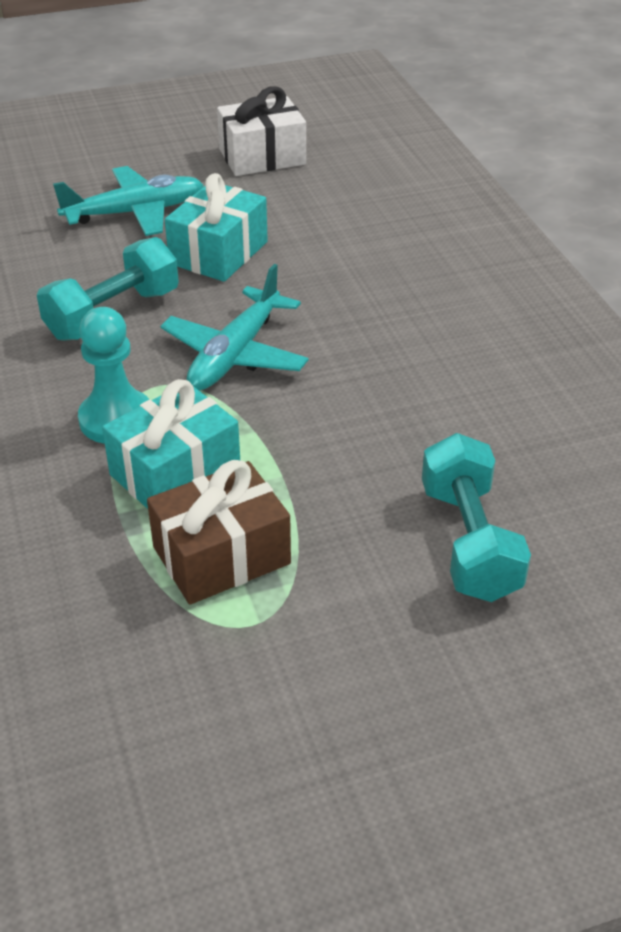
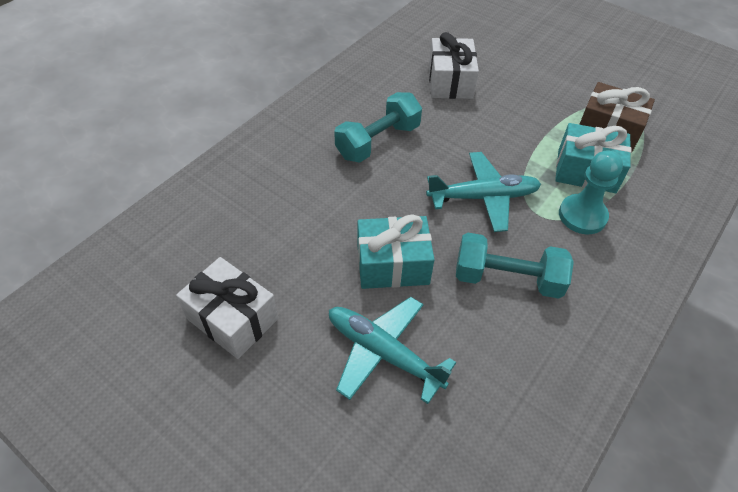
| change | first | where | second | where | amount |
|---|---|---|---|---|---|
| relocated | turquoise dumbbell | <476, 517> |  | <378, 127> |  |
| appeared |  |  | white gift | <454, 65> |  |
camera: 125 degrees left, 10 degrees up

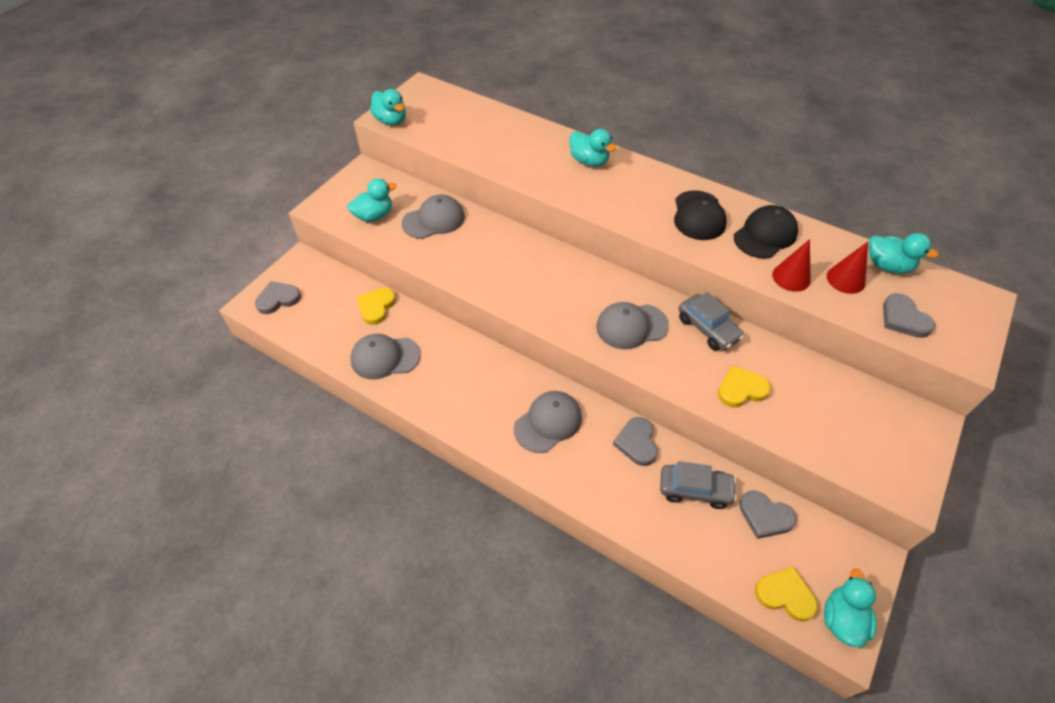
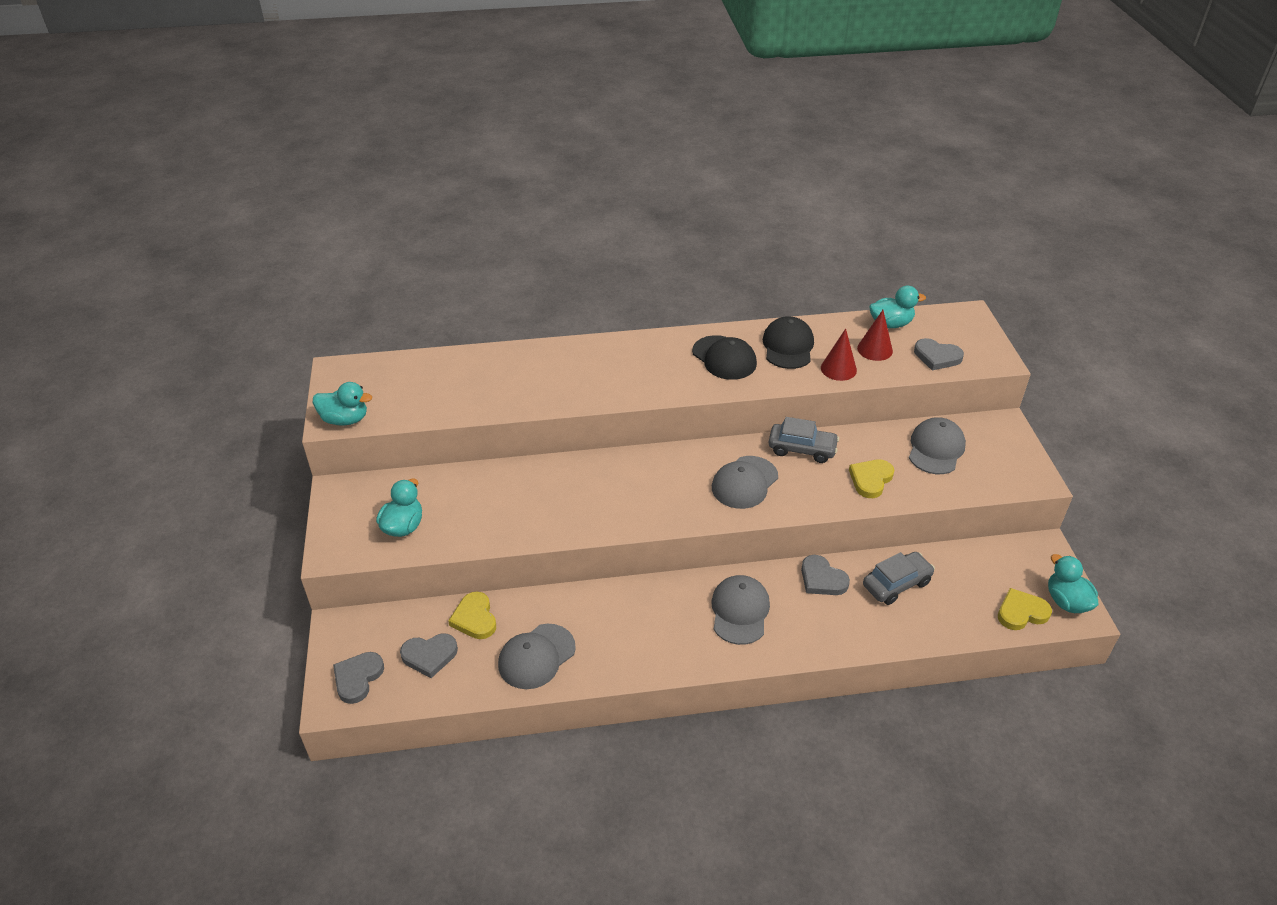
| change | first | where | second | where | amount |
|---|---|---|---|---|---|
| relocated | grey heart | <768, 514> |  | <429, 656> |  |
| relocated | grey cap | <433, 216> |  | <937, 445> |  |
| missing | turquoise duck | <593, 148> |  |  |  |
camera: 40 degrees left, 10 degrees down

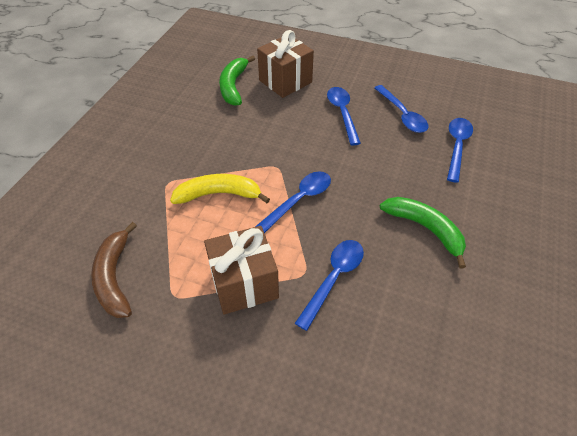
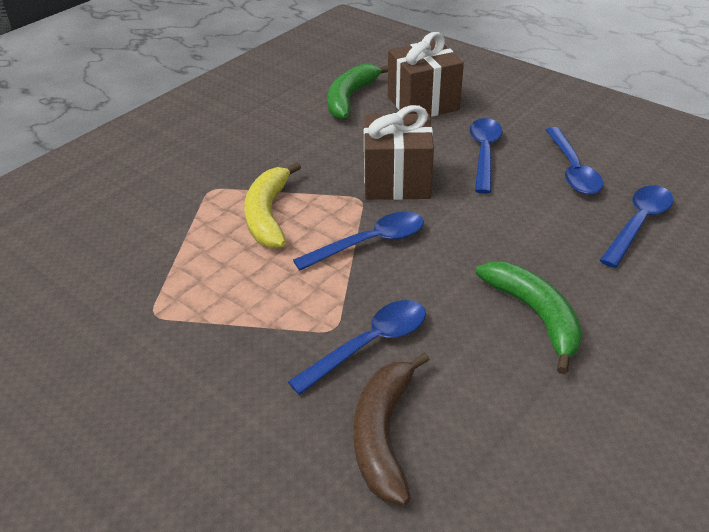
| change | first | where | second | where | amount |
|---|---|---|---|---|---|
| spun | yellow banana | <220, 189> |  | <272, 205> | 105 degrees counterclockwise |
| relocated | brown banana | <114, 270> |  | <392, 428> |  |
| relocated | brown gift | <241, 270> |  | <399, 152> |  |
camera: 20 degrees right, 10 degrees down

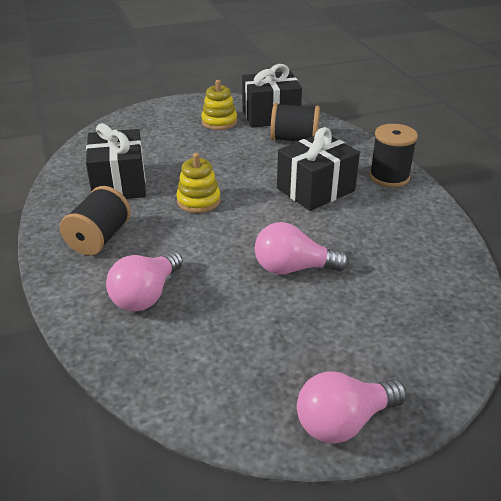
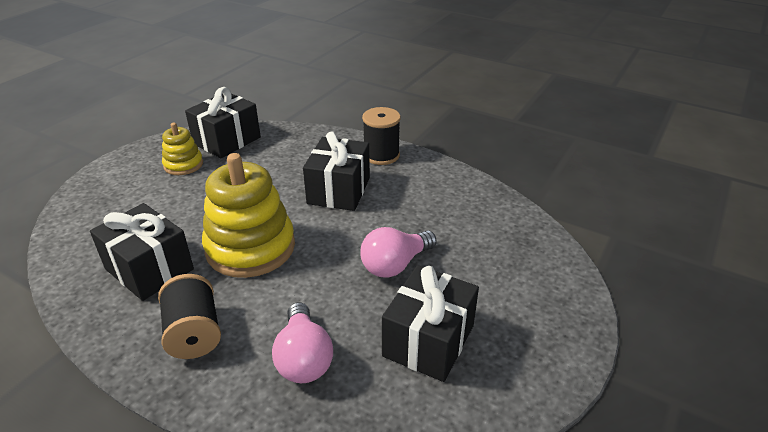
| change | first | where | second | where | amount |
|---|---|---|---|---|---|
| size | yellow stacking toy | <198, 183> |  | <248, 215> | x1.91 |
| appeared |  |  | black gift | <430, 323> |  |
| missing | black spool | <295, 122> |  |  |  |
| missing | pink light bulb | <352, 407> |  |  |  |
camera: 40 degrees left, 0 degrees up

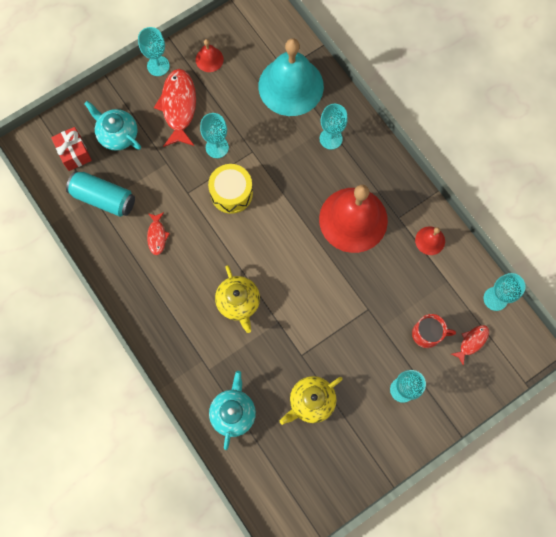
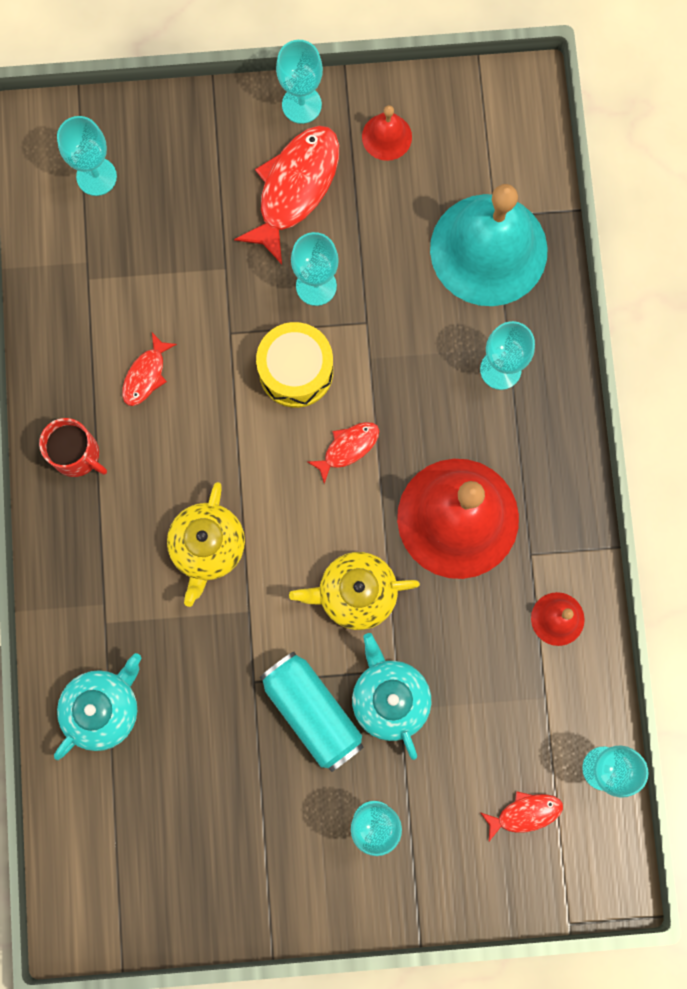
| change | first | where | second | where | amount |
|---|---|---|---|---|---|
| relocated | red mug | <434, 331> |  | <73, 447> |  |
| exchanged | red gift | <71, 149> | turquoise goblet | <87, 156> |  |
| relocated | turquoise can | <100, 194> |  | <312, 712> |  |
| relocated | yellow teapot | <311, 400> |  | <354, 591> |  |
| appeared |  |  | red fish | <343, 453> |  |
| relocated | turquoise teapot | <112, 126> |  | <391, 696> |  |
camera: 30 degrees right, 5 degrees up

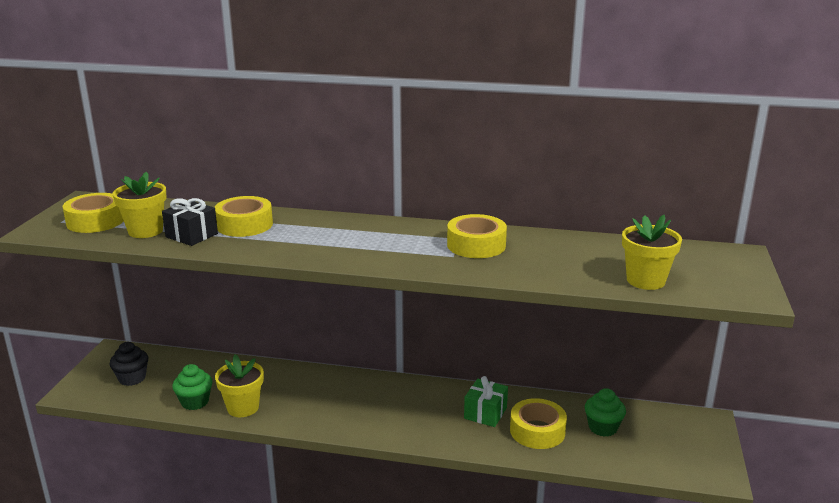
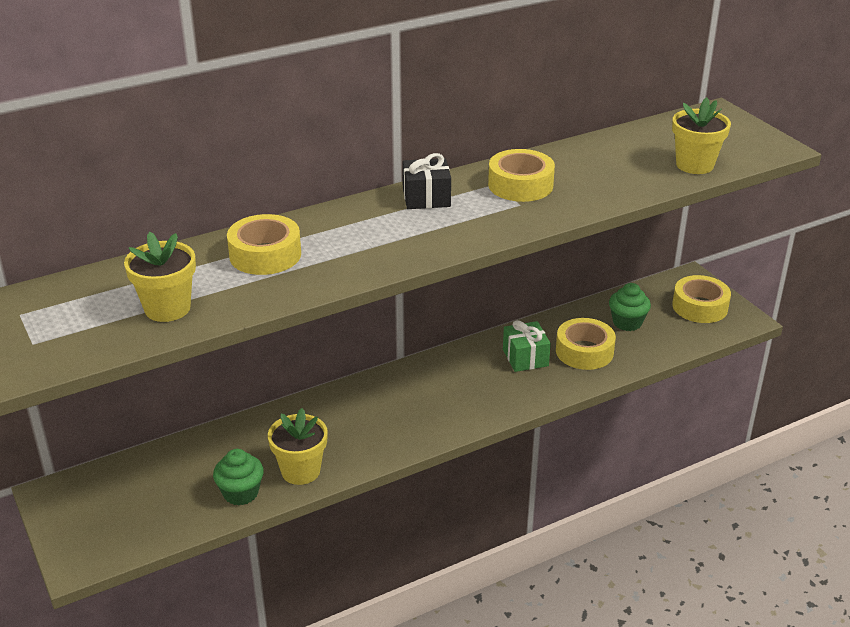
| change | first | where | second | where | amount |
|---|---|---|---|---|---|
| relocated | black gift | <190, 222> |  | <427, 181> |  |
| relocated | yellow tape | <93, 213> |  | <701, 299> |  |
| missing | black cupcake | <129, 364> |  |  |  |
camera: 40 degrees left, 10 degrees up

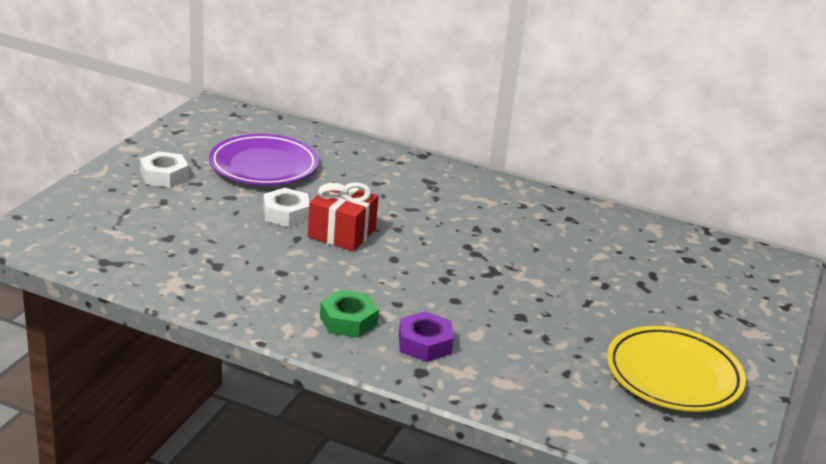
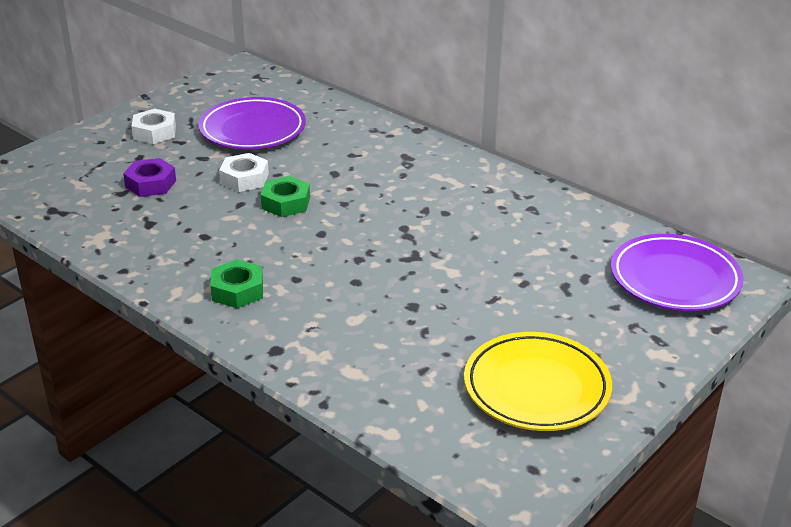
| change | first | where | second | where | amount |
|---|---|---|---|---|---|
| relocated | purple nut | <426, 336> |  | <149, 177> |  |
| exchanged | red gift | <343, 216> | green nut | <285, 196> |  |
| appeared |  |  | purple plate | <677, 272> |  |
camera: 20 degrees right, 5 degrees up

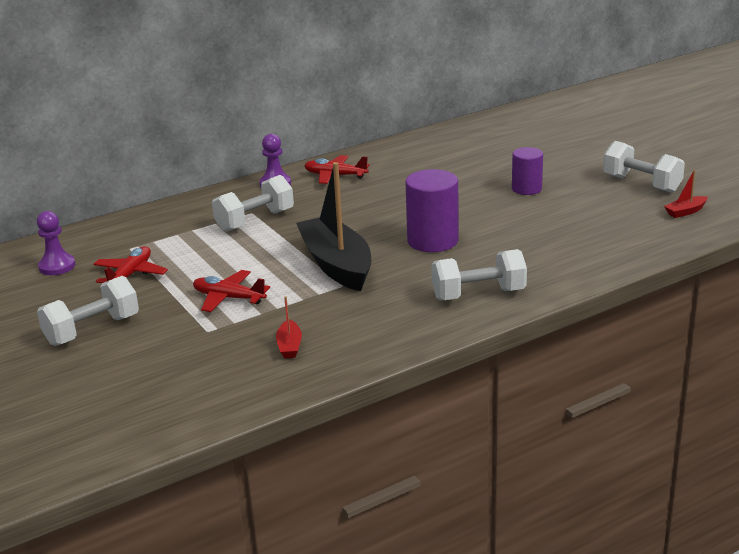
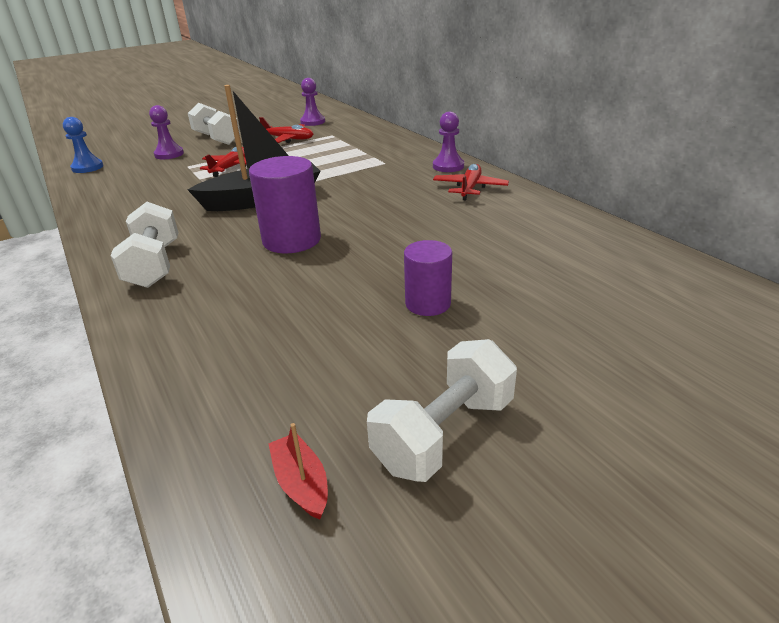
| change | first | where | second | where | amount |
|---|---|---|---|---|---|
| appeared |  |  | blue pawn | <83, 145> |  |
| appeared |  |  | purple pawn | <166, 132> |  |
| missing | white dumbbell | <253, 203> |  |  |  |
| missing | red boat | <289, 327> |  |  |  |
camera: 90 degrees right, 5 degrees up

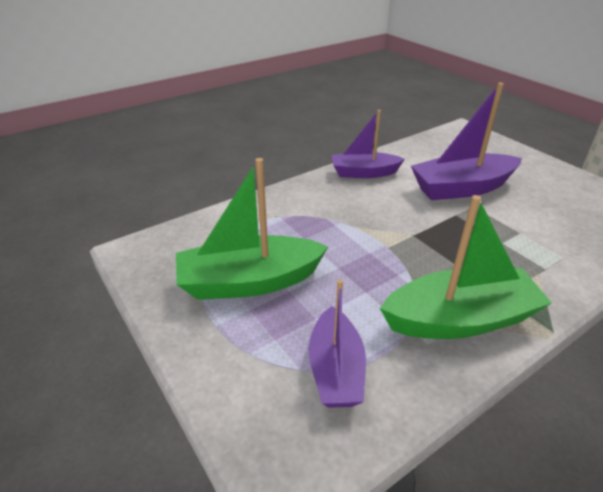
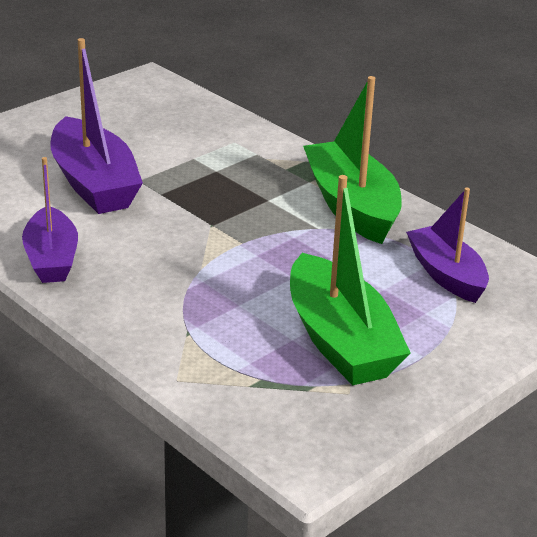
| change | first | where | second | where | amount |
|---|---|---|---|---|---|
| spun | purple boat | <337, 343> |  | <447, 245> | 105 degrees counterclockwise |
camera: 100 degrees left, 5 degrees down

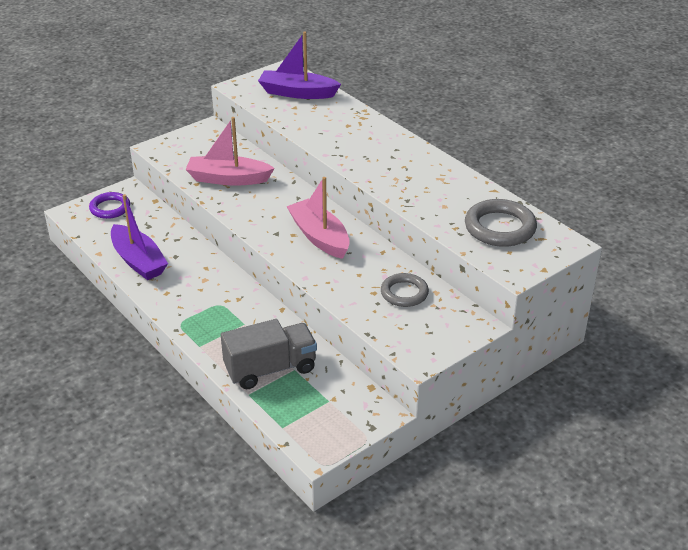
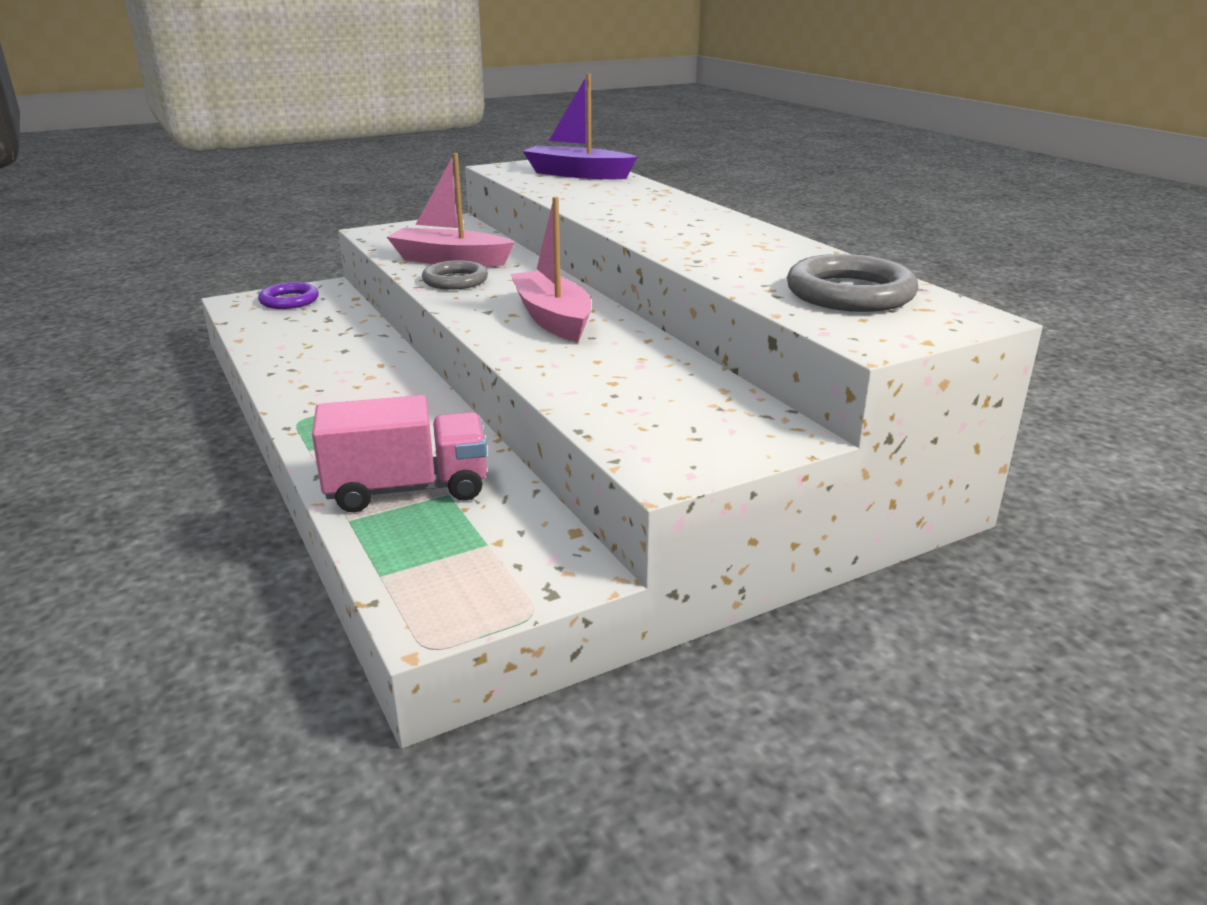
| change | first | where | second | where | amount |
|---|---|---|---|---|---|
| colour | grey truck | <269, 354> | pink truck | <399, 453> |  |
| relocated | grey ring | <405, 290> |  | <455, 275> |  |
| missing | purple boat | <139, 237> |  |  |  |
camera: 10 degrees right, 10 degrees down

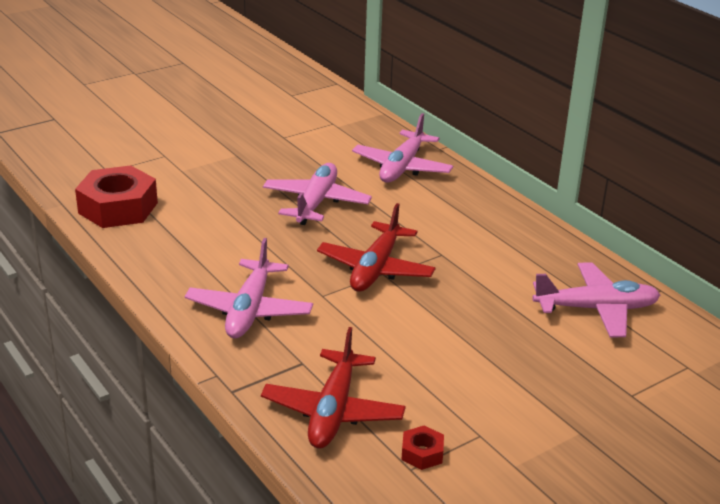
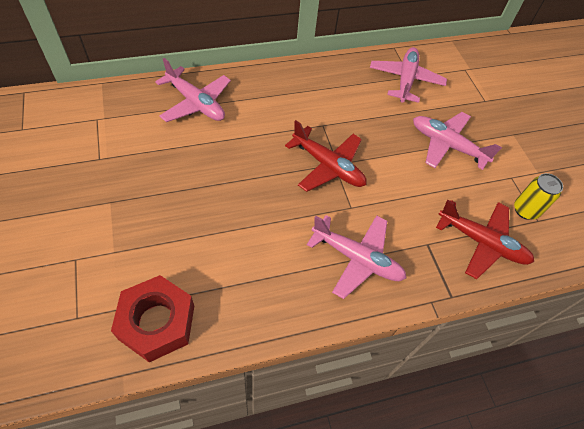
| change | first | where | second | where | amount |
|---|---|---|---|---|---|
| relocated | pink plane | <317, 194> |  | <457, 141> |  |
| exchanged | red nut | <422, 447> | yellow can | <538, 196> |  |
camera: 75 degrees left, 25 degrees up

